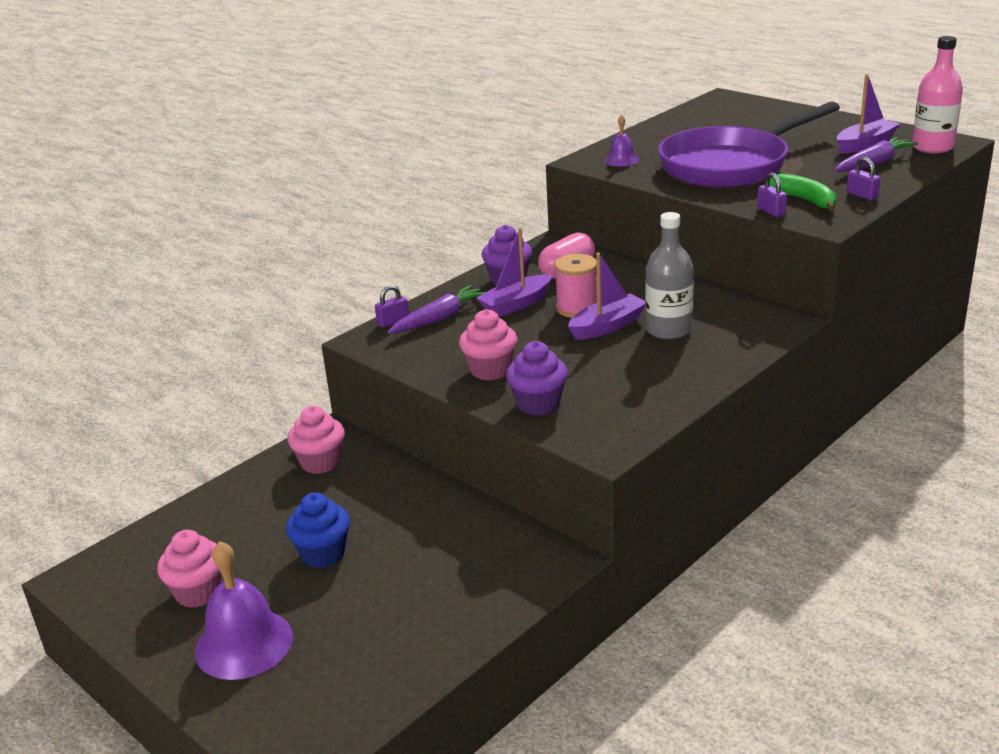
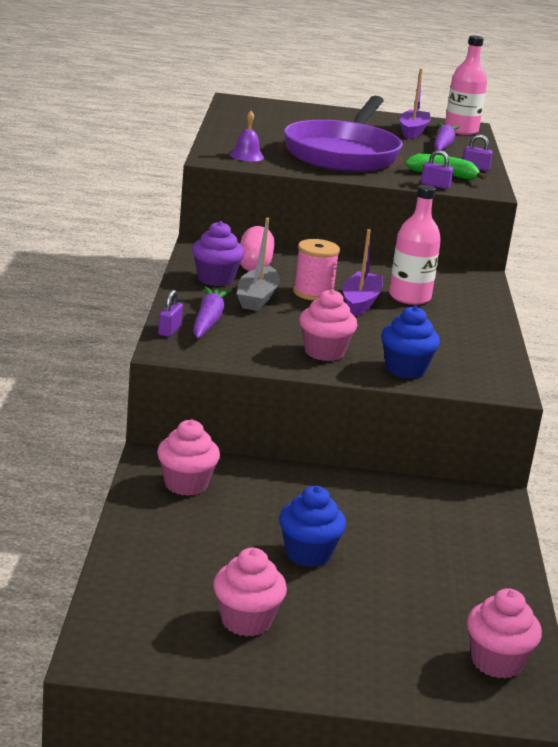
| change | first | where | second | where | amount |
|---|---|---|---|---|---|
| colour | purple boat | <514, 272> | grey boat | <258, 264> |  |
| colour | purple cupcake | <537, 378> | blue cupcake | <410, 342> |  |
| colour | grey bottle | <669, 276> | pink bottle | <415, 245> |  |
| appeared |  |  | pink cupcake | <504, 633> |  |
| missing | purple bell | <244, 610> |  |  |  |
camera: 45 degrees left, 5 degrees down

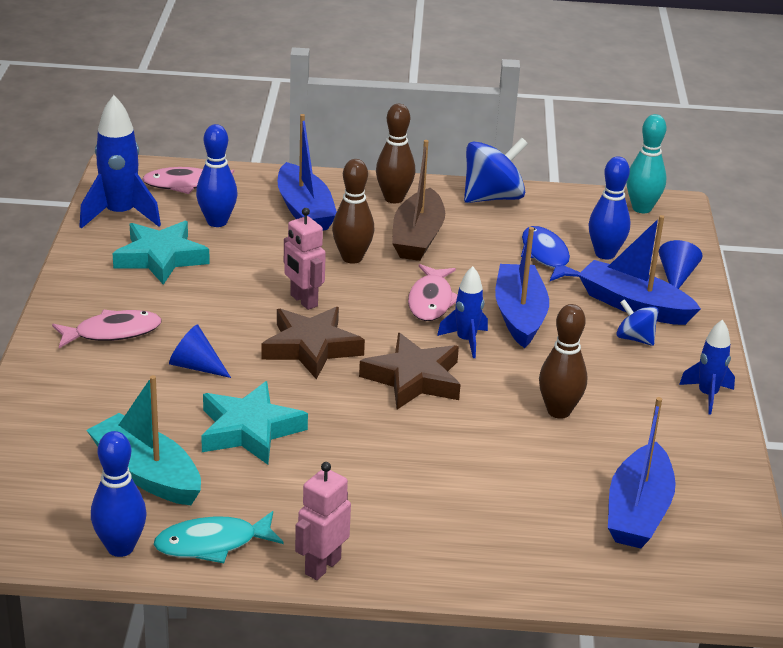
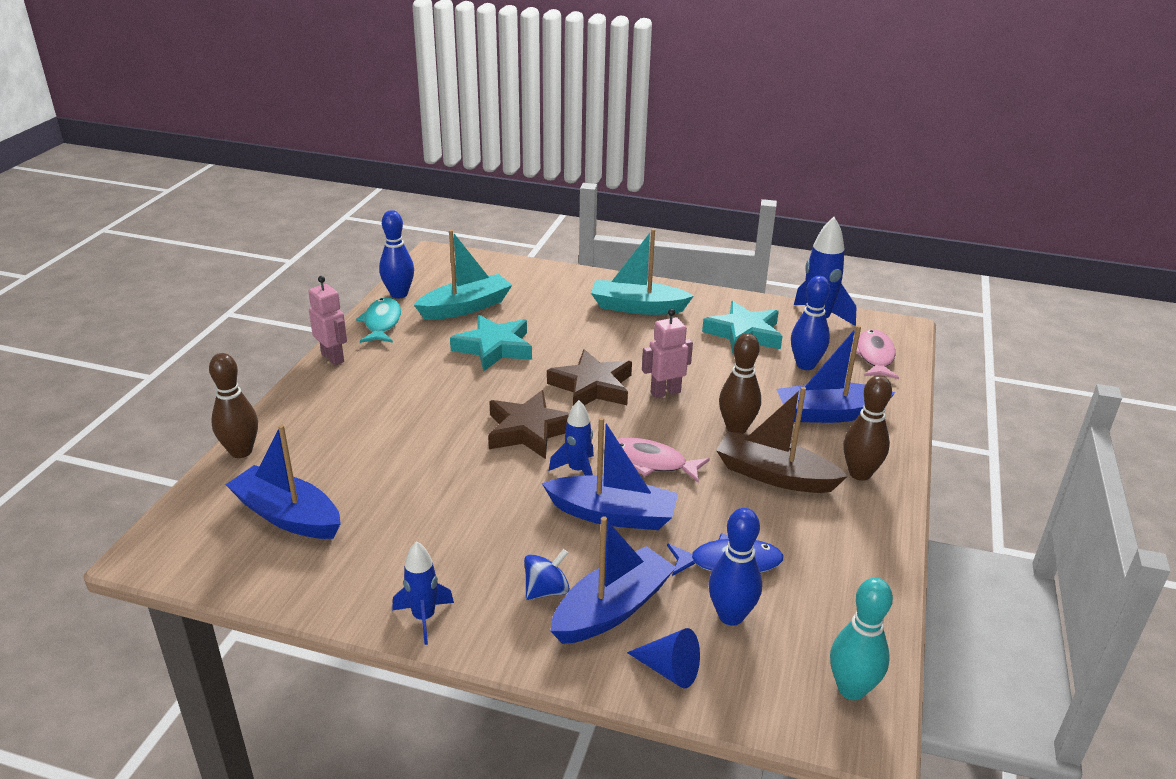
| change | first | where | second | where | amount |
|---|---|---|---|---|---|
| relocated | brown bowling pin | <563, 361> |  | <233, 405> |  |
| exchanged | pink fish | <107, 329> | turquoise boat | <642, 272> |  |
| missing | blue cone | <200, 351> |  |  |  |
| missing | blue spinning top | <496, 170> |  |  |  |
camera: 105 degrees right, 0 degrees up

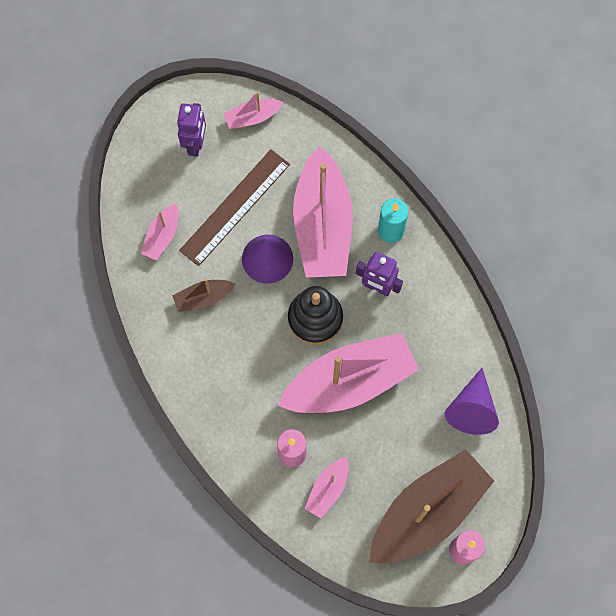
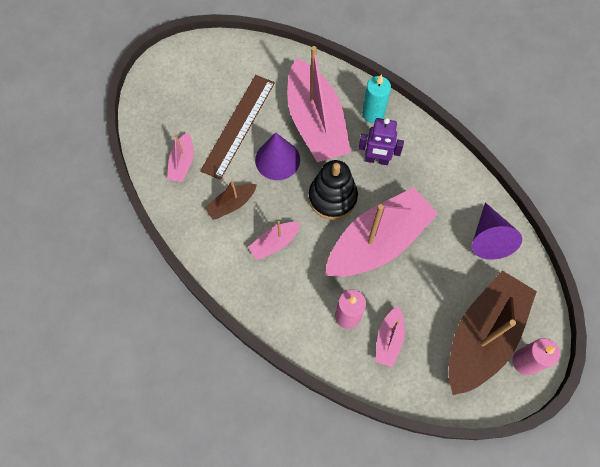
| change | first | where | second | where | amount |
|---|---|---|---|---|---|
| relocated | pink boat | <254, 110> |  | <274, 240> |  |
| missing | purple robot | <191, 130> |  |  |  |
camera: 15 degrees left, 5 degrees down

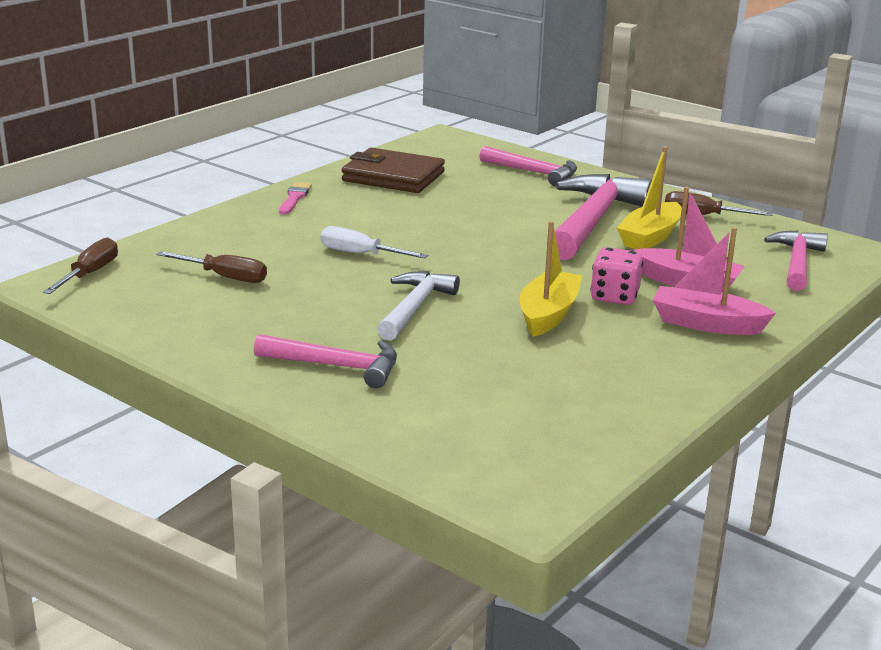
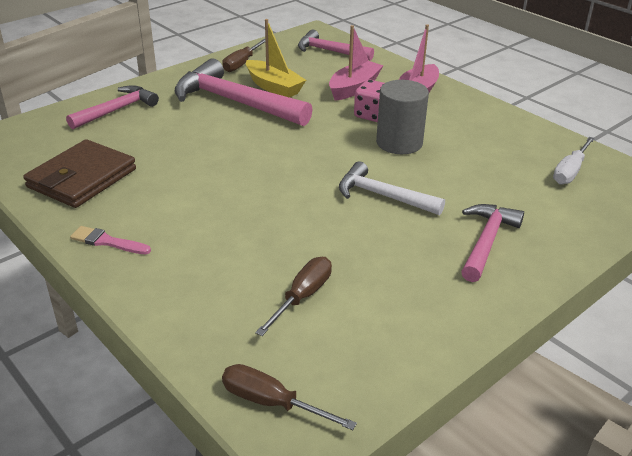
| change | first | where | second | where | amount |
|---|---|---|---|---|---|
| exchanged | yellow boat | <551, 279> | grey cylinder | <402, 117> |  |
| relocated | white screwdriver | <374, 242> |  | <574, 160> |  |
camera: 80 degrees left, 10 degrees up

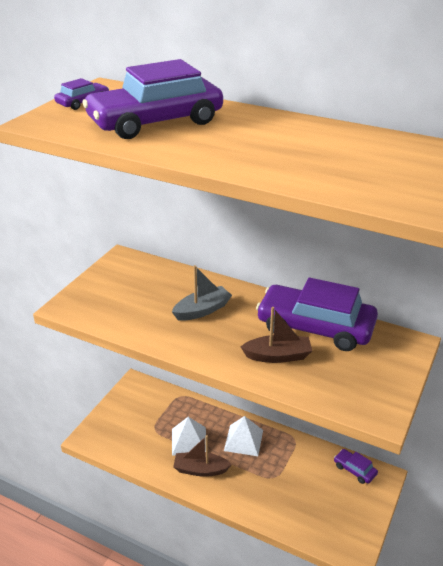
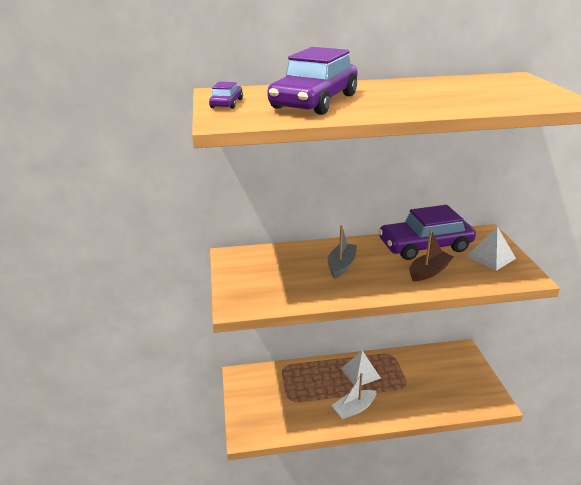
| change | first | where | second | where | amount |
|---|---|---|---|---|---|
| colour | brown boat | <202, 456> | white boat | <354, 396> |  |
| relocated | white pyramid | <189, 436> |  | <491, 249> |  |
| missing | purple car | <356, 466> |  |  |  |
camera: 35 degrees left, 5 degrees down

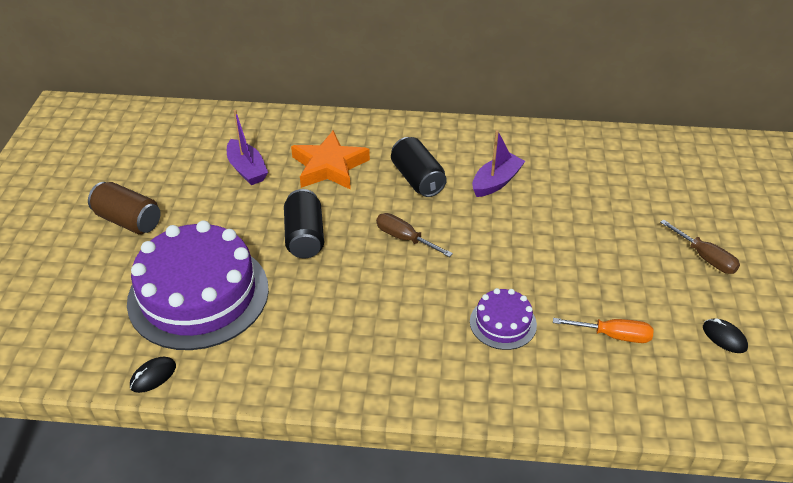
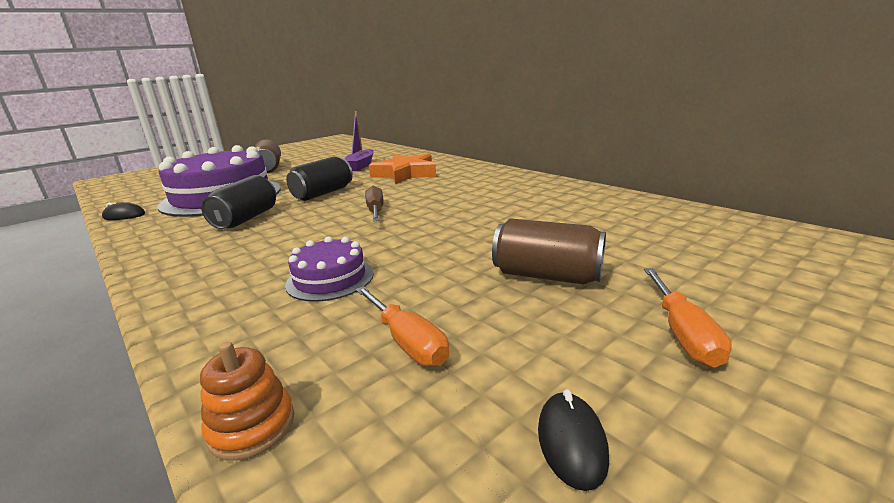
| change | first | where | second | where | amount |
|---|---|---|---|---|---|
| appeared |  |  | orange stacking toy | <247, 401> |  |
| relocated | black can | <419, 167> |  | <238, 202> |  |
| appeared |  |  | brown can | <549, 251> |  |
| colour | brown screwdriver | <700, 247> | orange screwdriver | <688, 318> |  |
| missing | purple boat | <498, 163> |  |  |  |
camera: 45 degrees right, 20 degrees down

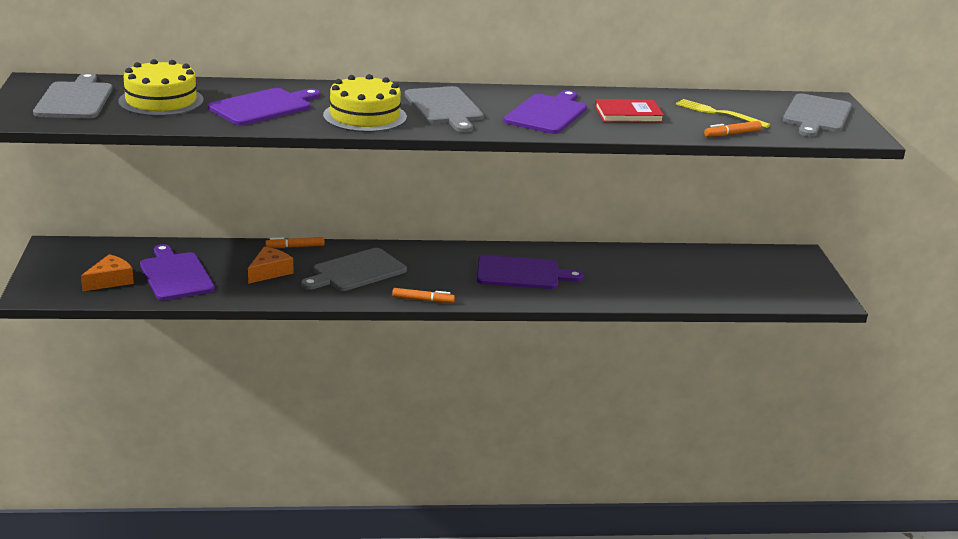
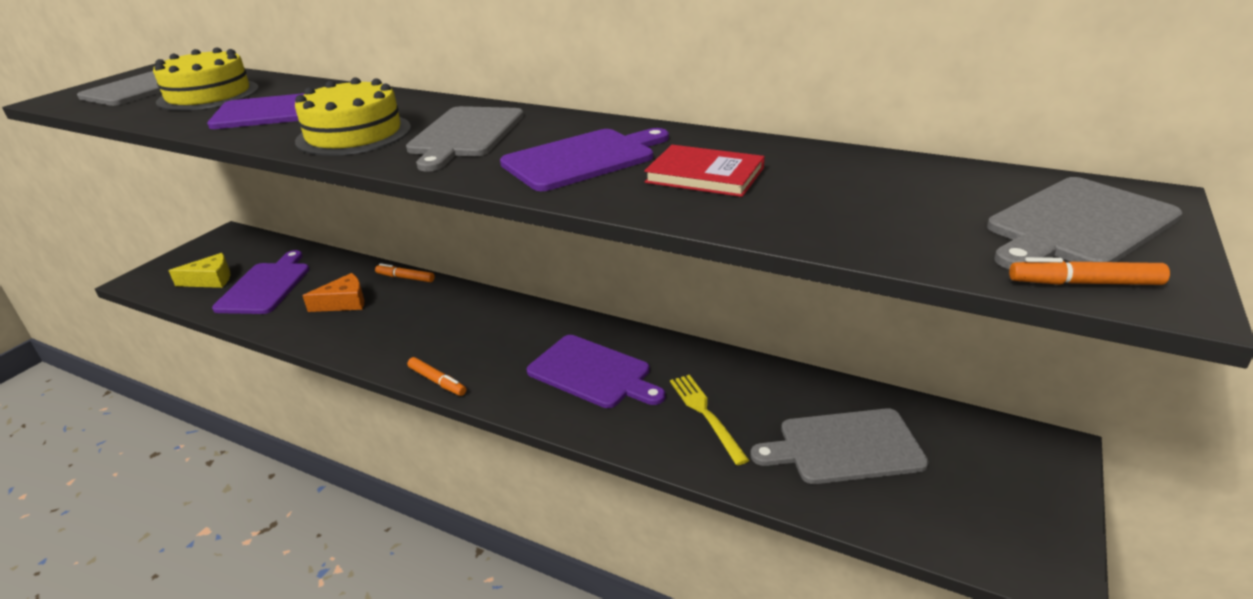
| change | first | where | second | where | amount |
|---|---|---|---|---|---|
| colour | orange cheese | <107, 273> | yellow cheese | <199, 270> |  |
| relocated | yellow fork | <723, 113> |  | <709, 420> |  |
| relocated | grey cutting board | <354, 269> |  | <839, 446> |  |
| relocated | orange marker | <733, 129> |  | <1089, 271> |  |
camera: 35 degrees right, 5 degrees up

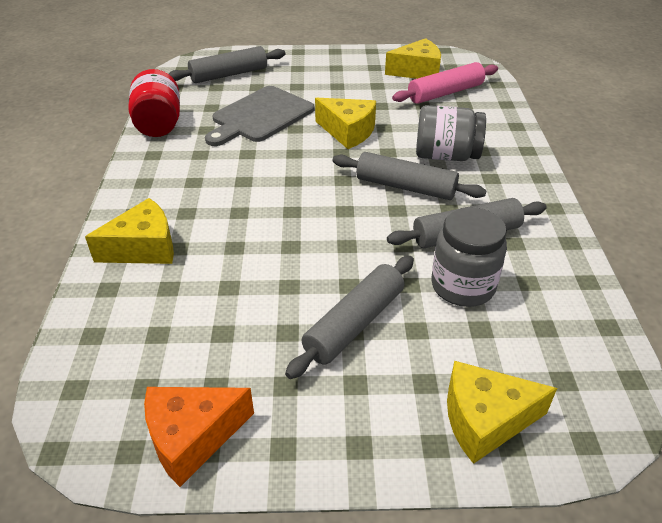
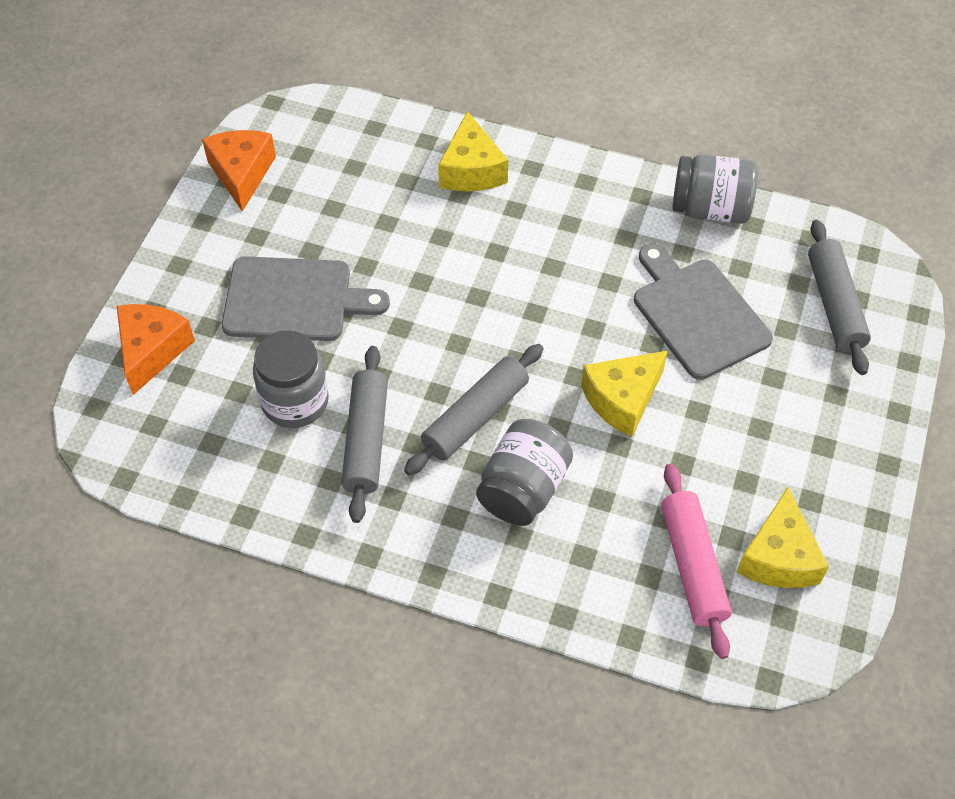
| change | first | where | second | where | amount |
|---|---|---|---|---|---|
| colour | yellow cheese | <502, 412> | orange cheese | <156, 349> |  |
| exchanged | grey rolling pin | <349, 317> | grey cutting board | <306, 298> |  |
| colour | red jar | <154, 103> | grey jar | <715, 189> |  |
camera: 110 degrees right, 15 degrees up

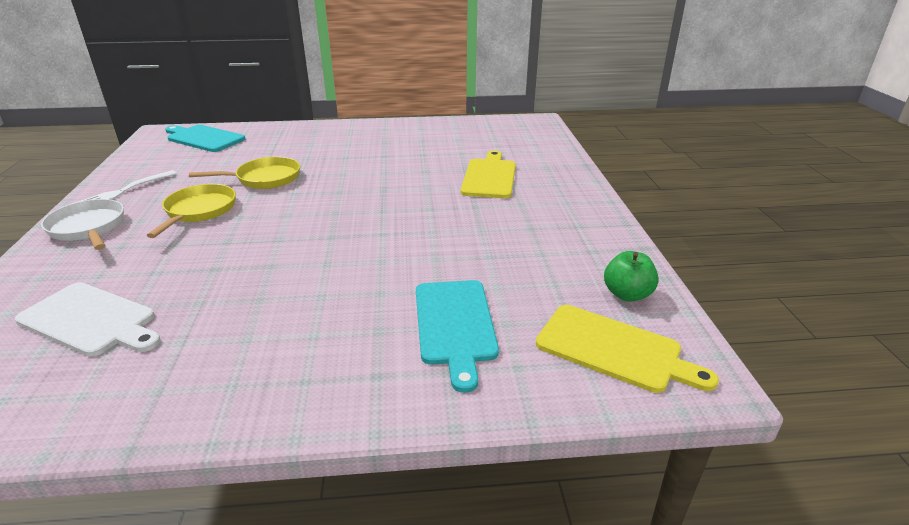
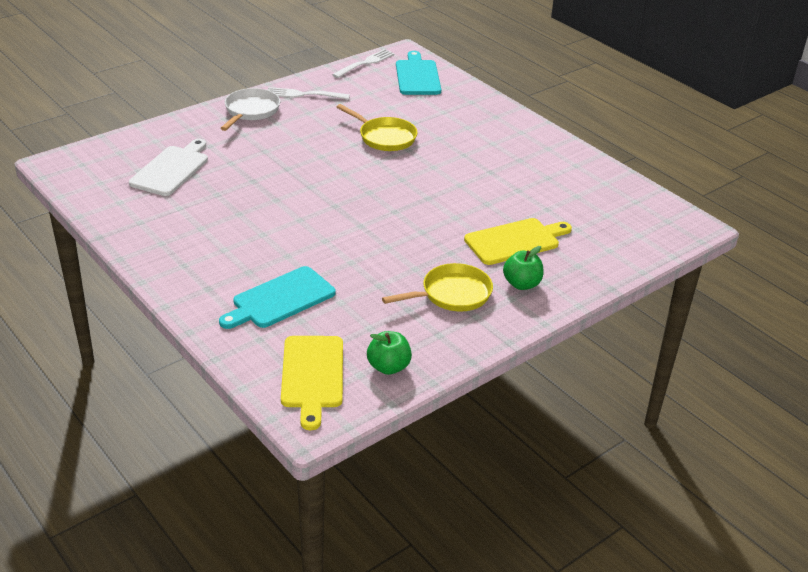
| change | first | where | second | where | amount |
|---|---|---|---|---|---|
| spun | white cutting board | <88, 319> |  | <168, 167> | 150 degrees counterclockwise |
| appeared |  |  | white fork | <363, 63> |  |
| relocated | yellow pan | <191, 211> |  | <437, 287> |  |
| appeared |  |  | green apple | <523, 268> |  |
camera: 55 degrees right, 5 degrees up

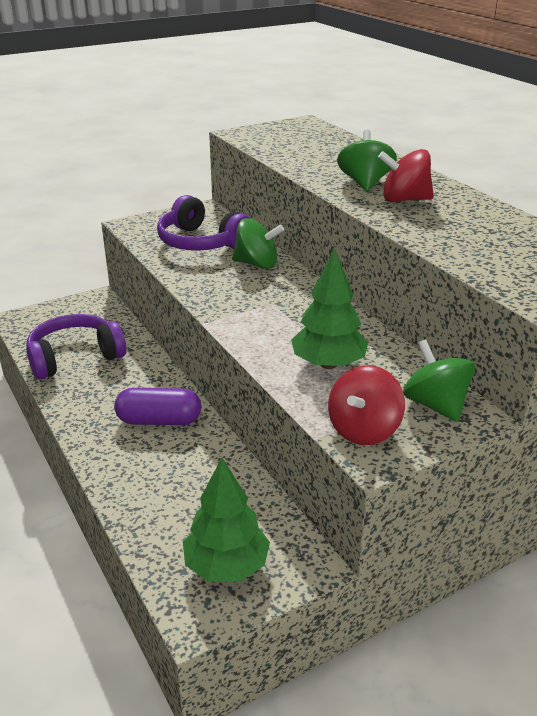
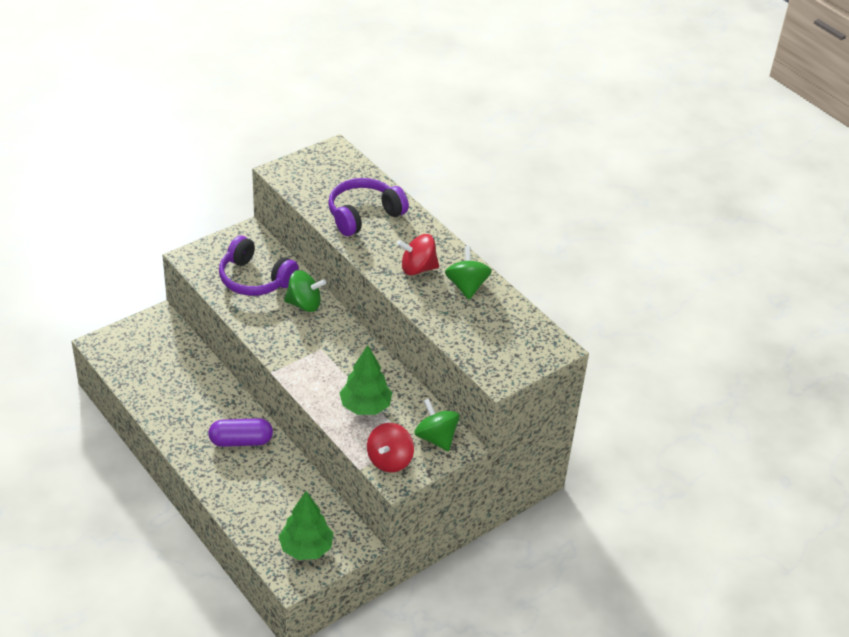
| change | first | where | second | where | amount |
|---|---|---|---|---|---|
| relocated | purple headphones | <76, 347> |  | <368, 207> |  |
| relocated | green spinning top | <367, 160> |  | <468, 273> |  |
camera: 10 degrees left, 10 degrees up

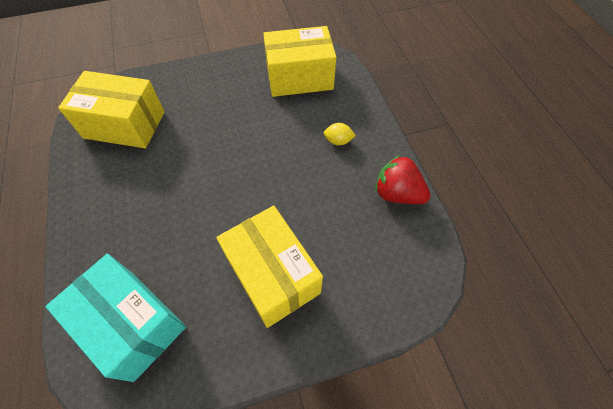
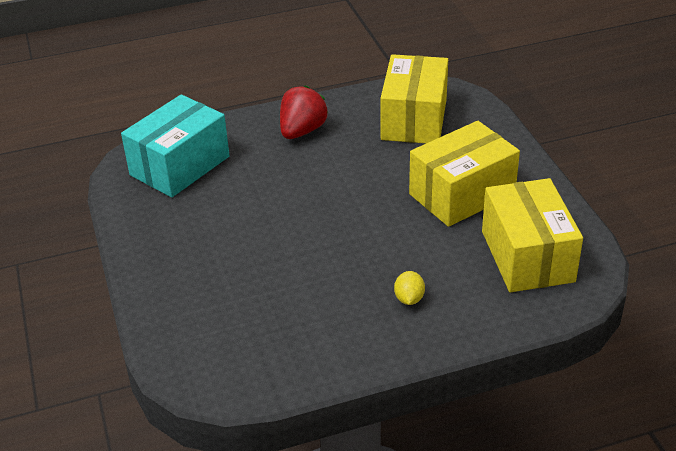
| change | first | where | second | where | amount |
|---|---|---|---|---|---|
| relocated | red strawberry | <403, 179> |  | <304, 112> |  |
| relocated | yellow box | <269, 267> |  | <464, 174> |  |
camera: 90 degrees right, 20 degrees down

